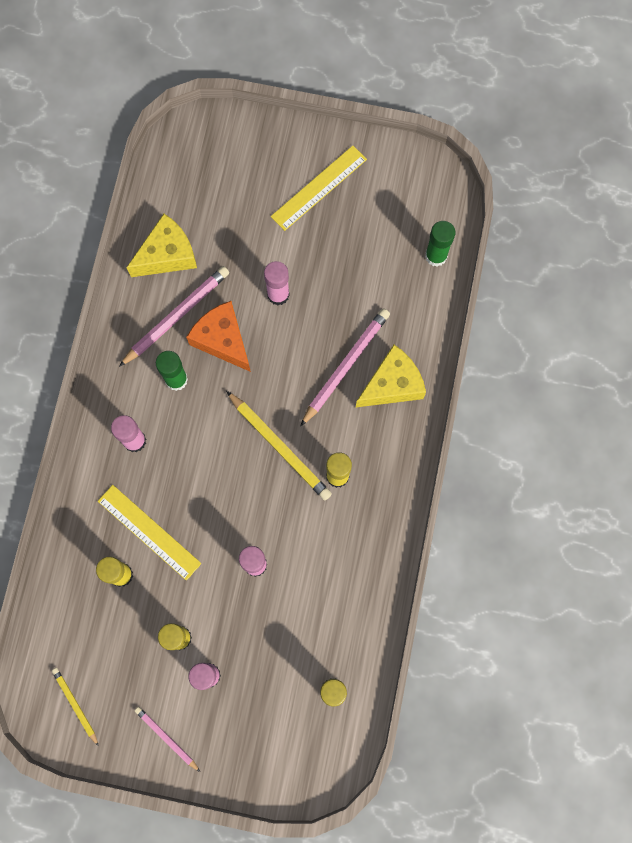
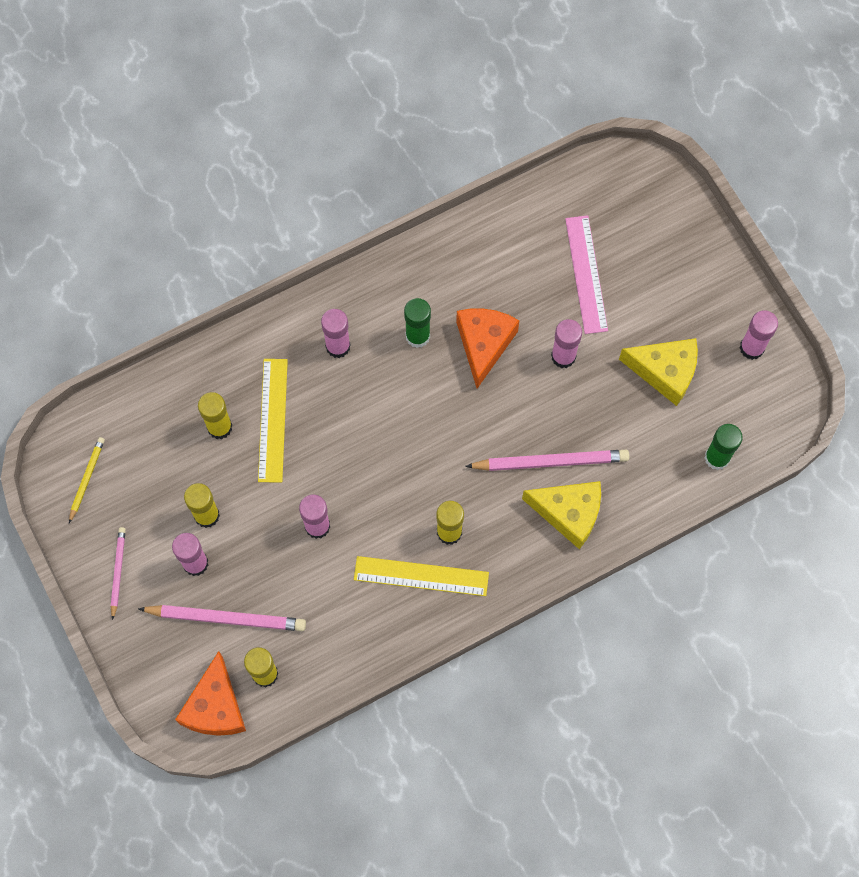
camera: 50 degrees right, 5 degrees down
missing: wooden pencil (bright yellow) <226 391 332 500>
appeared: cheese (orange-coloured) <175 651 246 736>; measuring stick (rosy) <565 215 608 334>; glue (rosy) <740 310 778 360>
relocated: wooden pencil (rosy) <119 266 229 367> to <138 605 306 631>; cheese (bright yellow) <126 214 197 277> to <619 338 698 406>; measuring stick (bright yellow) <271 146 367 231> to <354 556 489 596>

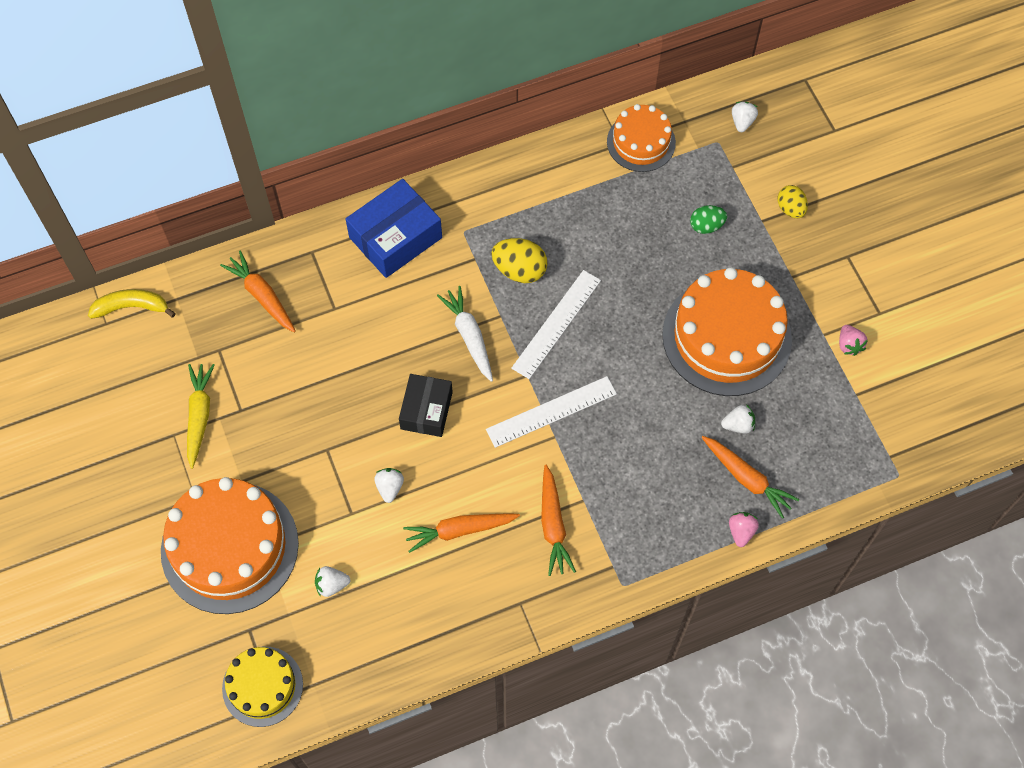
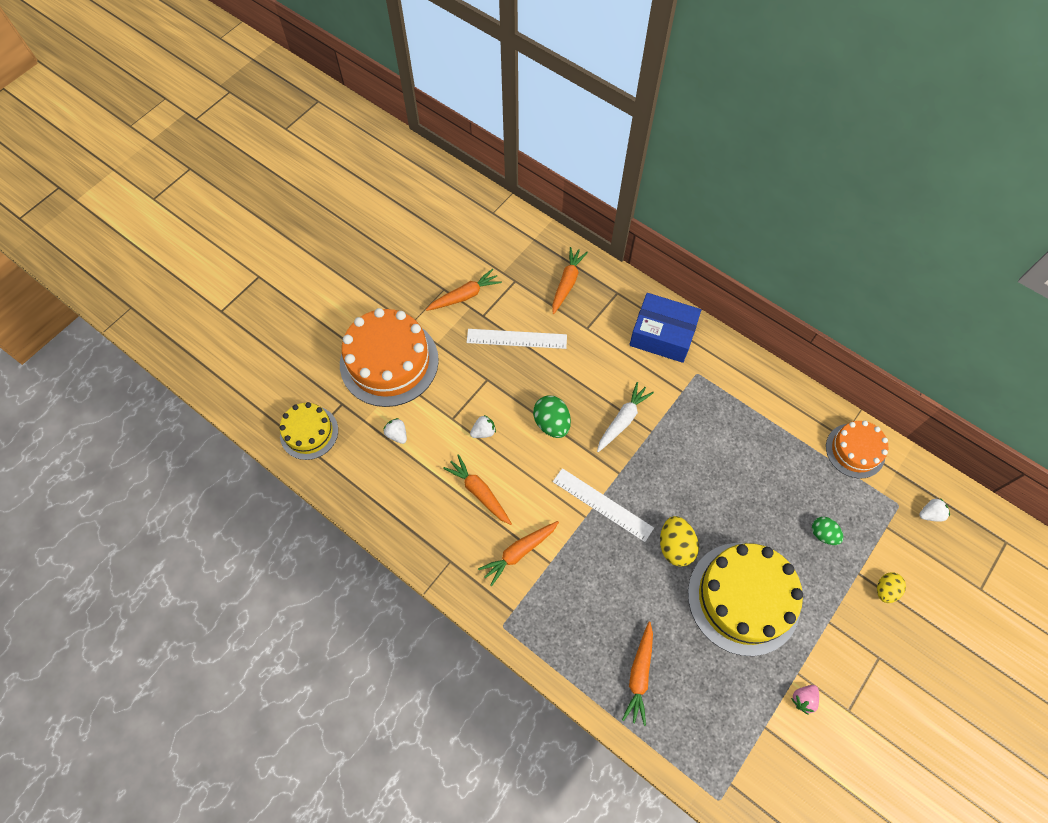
camera: 60 degrees right, 0 degrees up
missing: banana (bright yellow) <88 289 176 319>; toy strawberry (white) <721 404 755 433>; toy strawberry (rosy) <729 512 759 547>
relocated: egg shape (bright yellow) <491 238 547 283> to <660 516 699 567>; measuring stick (white) <511 270 601 379> to <466 329 567 349>
exchanged: parcel (jet-black) <399 374 453 437> to egg shape (leaf-green) <533 395 571 438>
colour: carrot (bright yellow) <187 364 215 469> to carrot (orange-coloured) <426 269 502 311>; cake (orange-coloured) <662 267 792 396> to cake (bright yellow) <688 543 803 656>

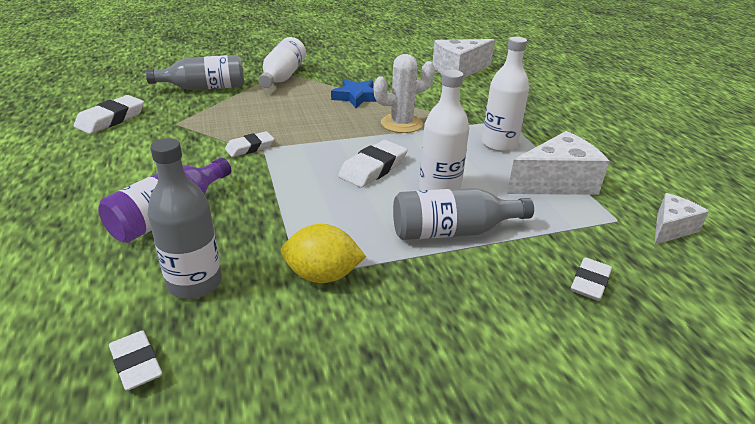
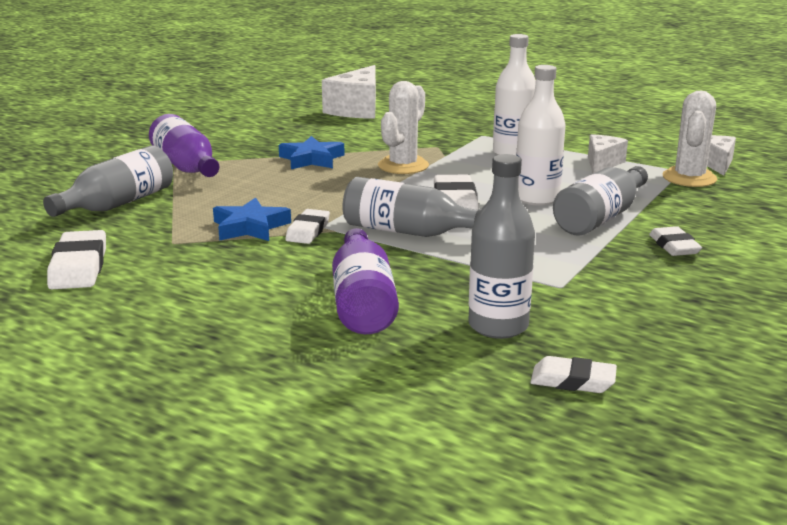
camera: 40 degrees left, 10 degrees down
missing: toy lemon (bright yellow) <281 224 366 283>
appeared: five-pointed star (blue) <213 198 291 241>; drink bottle (gray) <343 177 481 237>; prickly plant (white) <662 91 717 187>
relocated: gum eraser (white) <571 257 612 301> to <649 226 702 256>
colour: drink bottle (white) <258 37 306 88> to drink bottle (violet) <149 114 219 177>
size: cheese (white) <507 131 609 195> = <588 134 628 174> x0.59

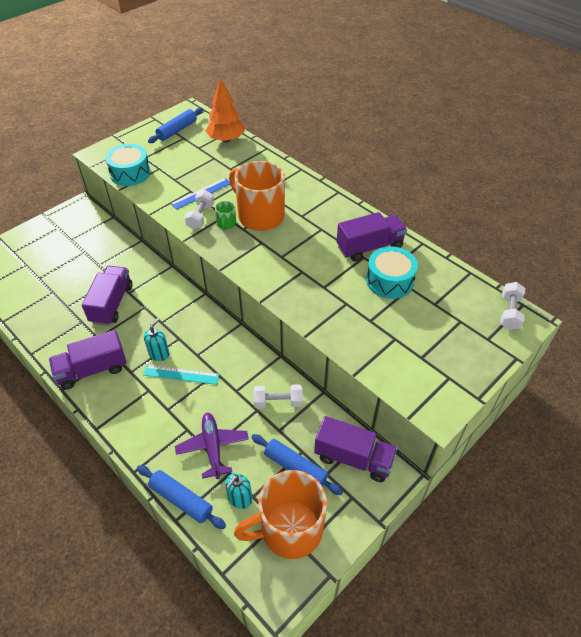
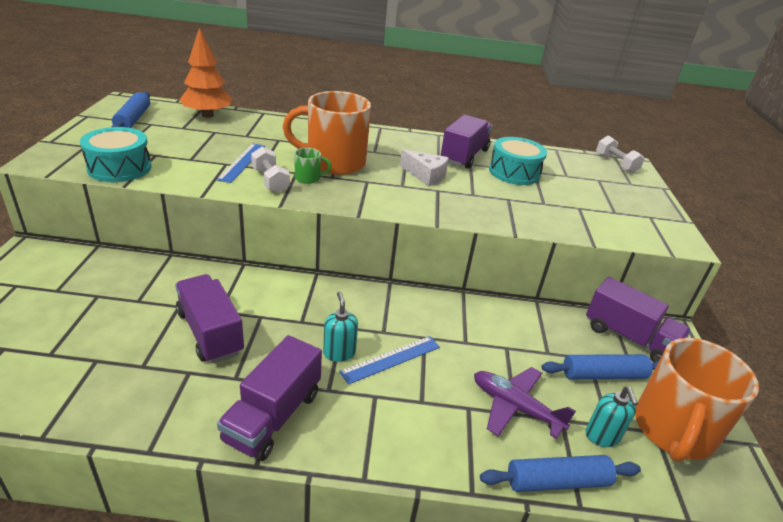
camera: 45 degrees left, 15 degrees down
missing: free weight (white) <254 384 303 409>
appeared: cheese (white) <400 149 449 186>
colour: measuring stick (teal) <143 365 220 385> to measuring stick (blue) <339 336 440 385>
spun: coffee mug (leaf-green) <215 201 236 230> = <294 148 332 184> 60 degrees counterclockwise; truck (violet) <314 416 398 482> = <586 277 691 363> 60 degrees clockwise

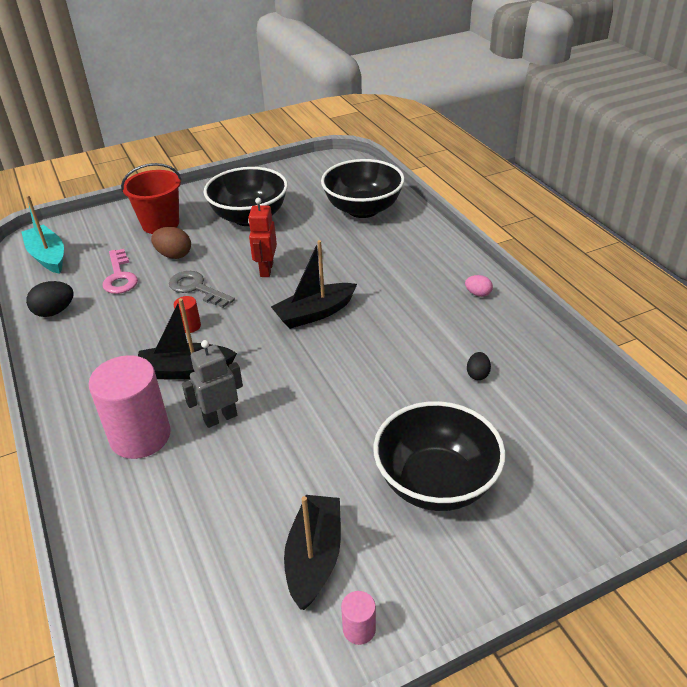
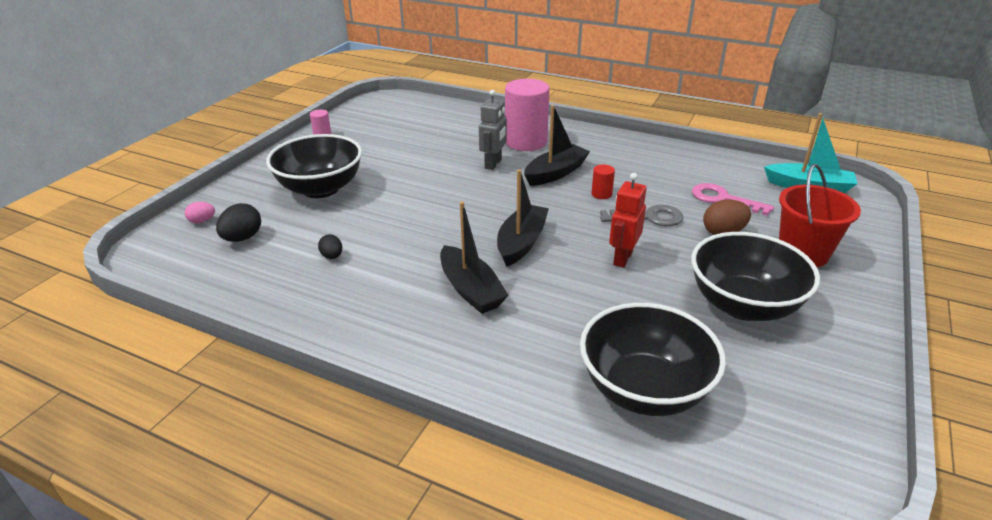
camera: 140 degrees right, 5 degrees down
relocated: egg shape (jet-black) <26 281 74 317> to <216 203 261 242>; toy boat (jet-black) <284 495 341 610> to <440 201 509 314>; egg shape (rosy) <465 275 493 297> to <185 202 215 223>
spun: robot (scarlet) <248 198 277 277> = <609 173 646 268> 120 degrees counterclockwise

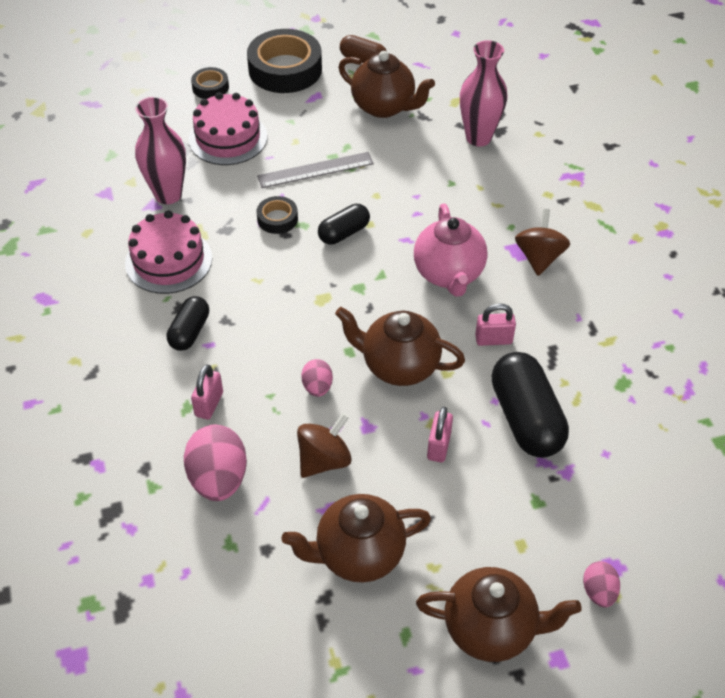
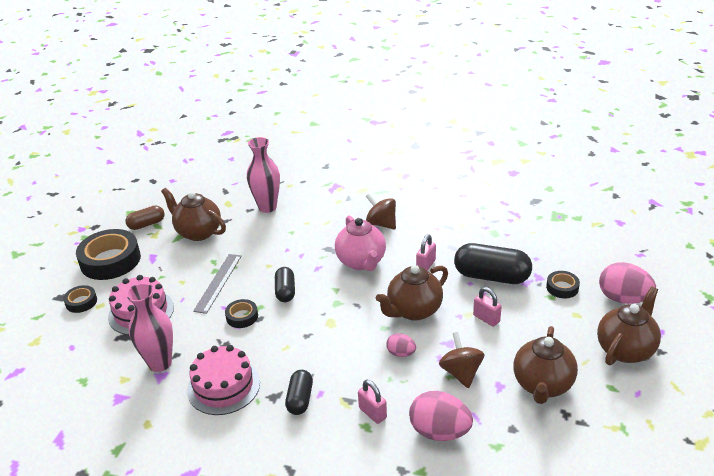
camera: 55 degrees left, 15 degrees down
appeared: tape (jet-black) <546 271 580 298>
spun: pill (jet-black) <167 296 209 351> = <285 370 313 415> 45 degrees clockwise; china teapot (dark brown) <338 51 435 118> = <161 188 226 241> 120 degrees counterclockwise; china teapot (rosy) <414 203 488 297> = <335 215 386 271> 45 degrees clockwise
size: egg shape (rosy) <583 561 620 607> = <599 262 656 304> x1.85

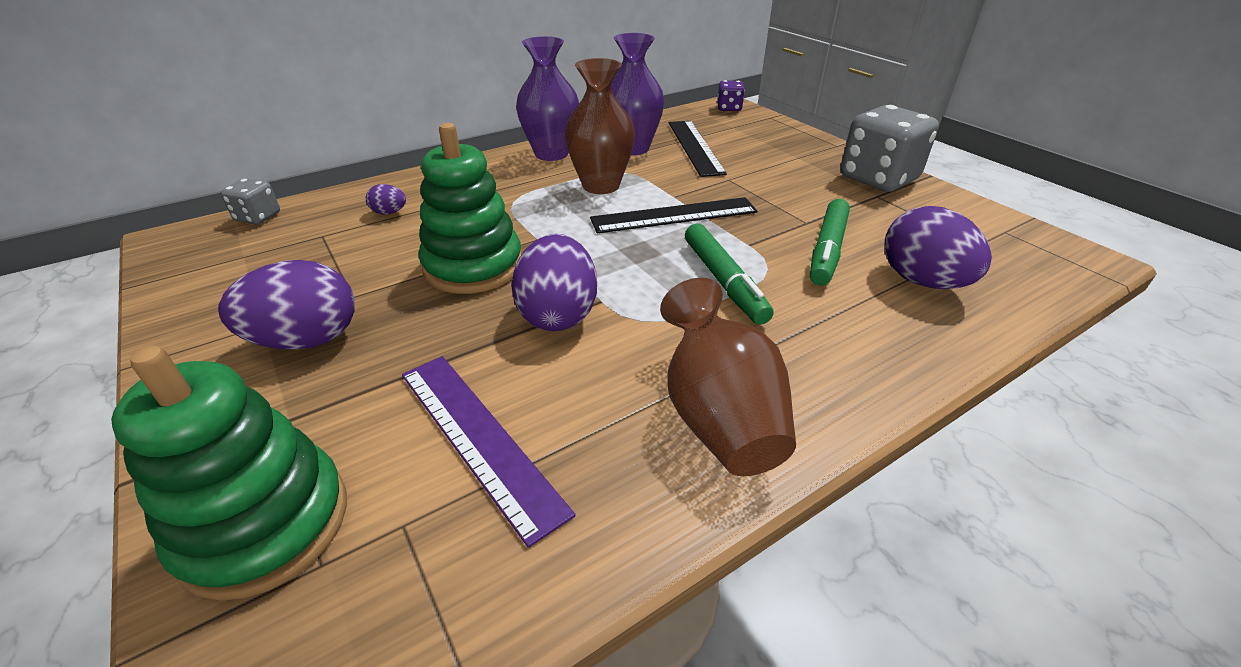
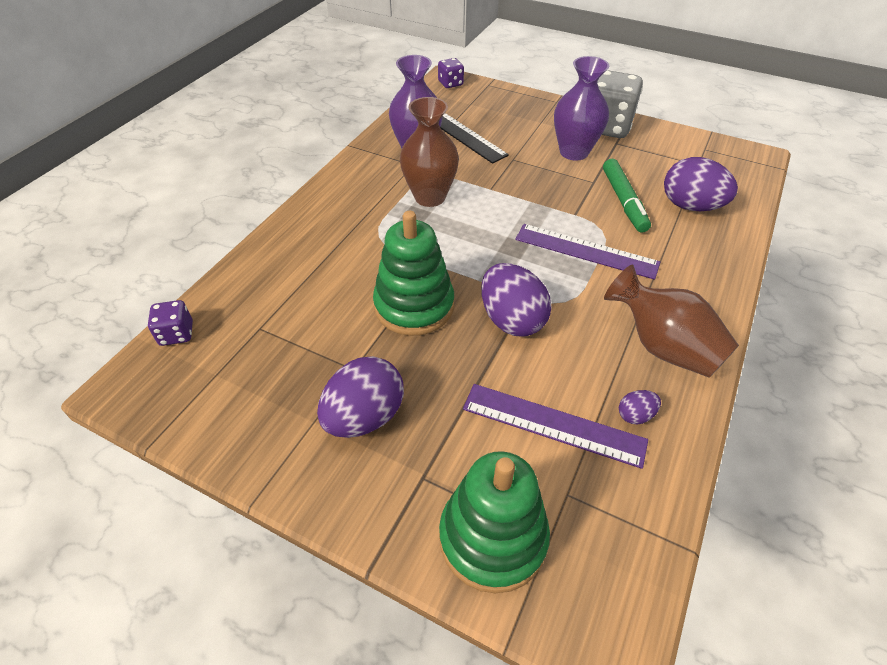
camera: 30 degrees left, 10 degrees up
missing: measuring stick (jet-black) <590 197 758 233>
relocated: egg shape (violet) <366 184 406 214> to <619 390 661 424>; flower vase (violet) <516 36 579 161> to <554 56 609 161>
exchanged: marker (leaf-green) <685 224 774 325> to measuring stick (violet) <515 224 660 280>
colour: dice (gray) <221 178 280 225> to dice (violet) <148 300 193 346>

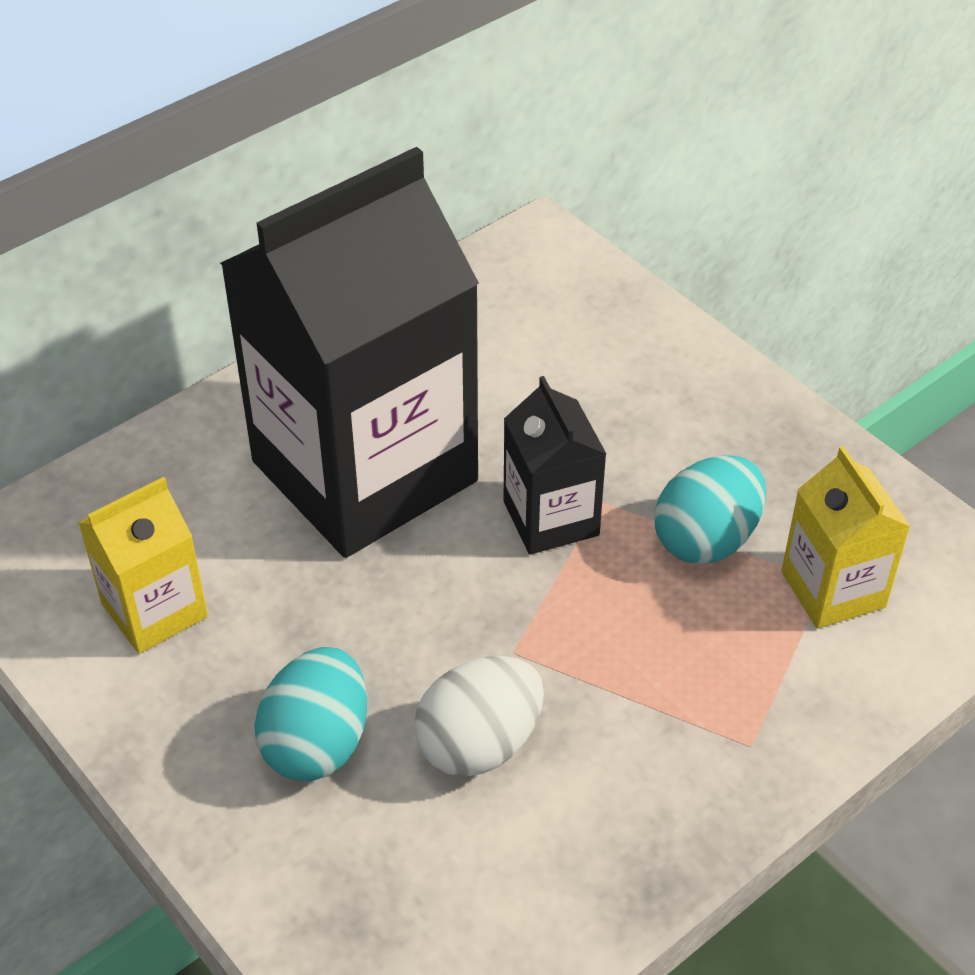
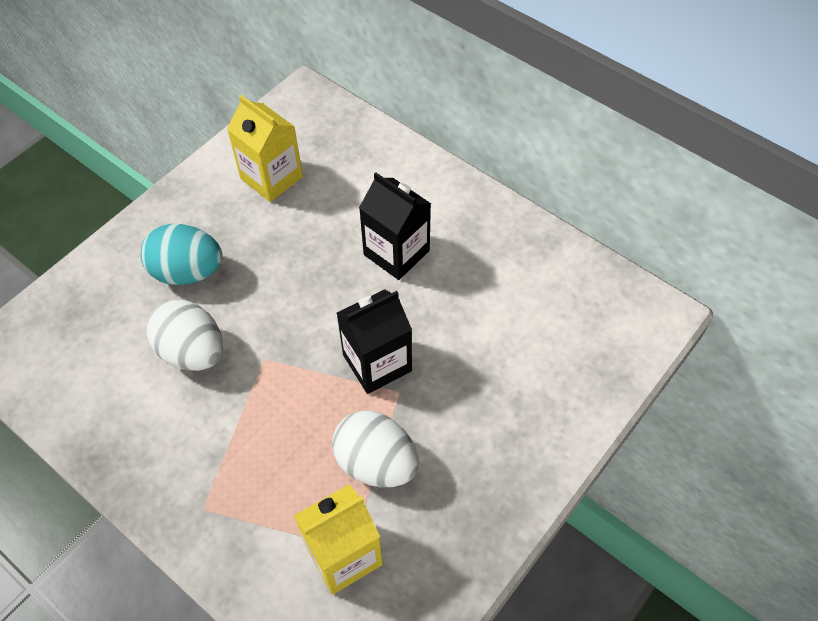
camera: 80 degrees right, 10 degrees up
colour: egg shape (teal) <654 455 766 564> to egg shape (white) <332 411 419 487>
size: milk carton (jet-black) <220 147 479 558> = <359 172 431 280> x0.45

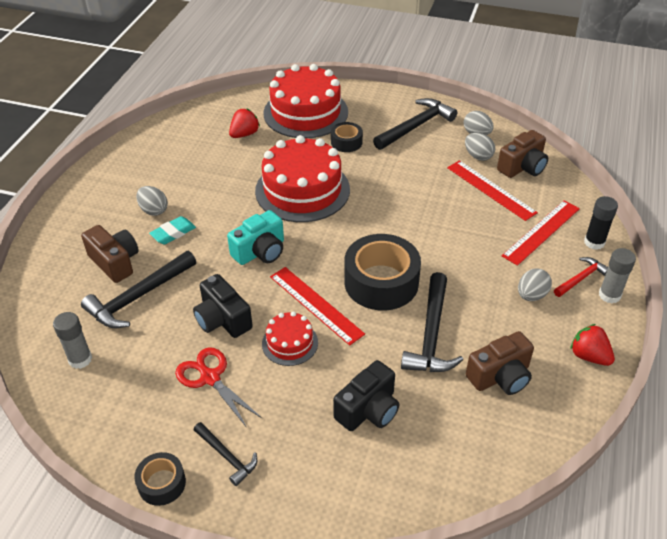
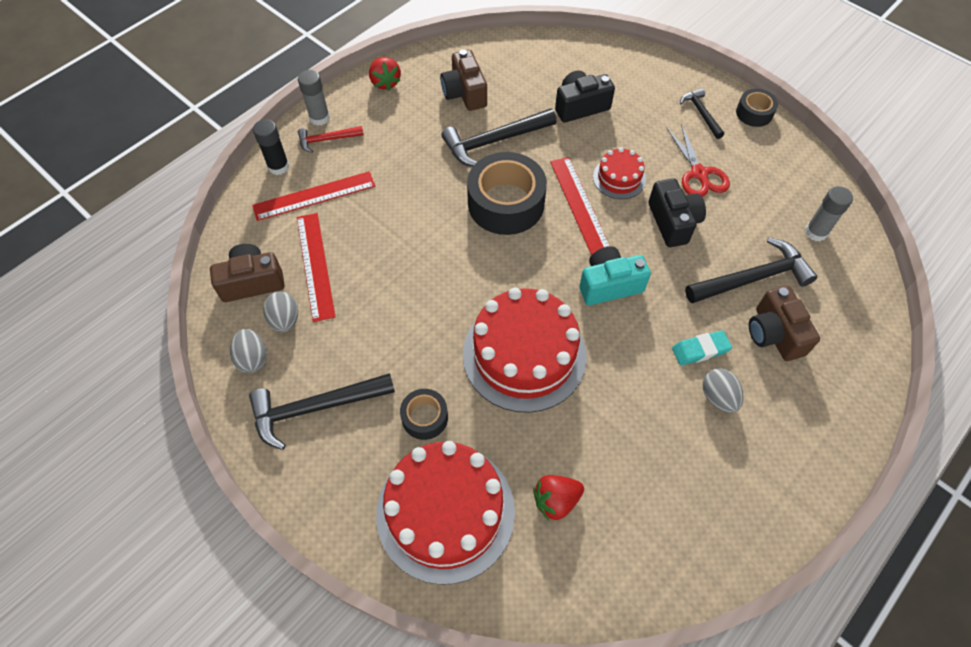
camera: 155 degrees left, 15 degrees up
missing: egg shape (gray) <518 269 552 301>
spun: claw hammer (jet-black) <401 272 463 372> = <441 108 557 167> 150 degrees counterclockwise; compact camera (dark brown) <466 331 534 395> = <440 49 487 111> 105 degrees counterclockwise

